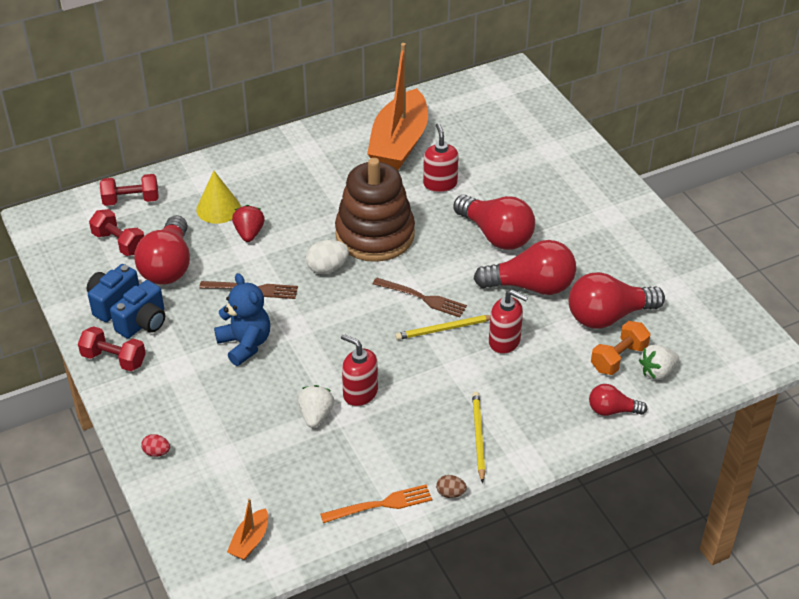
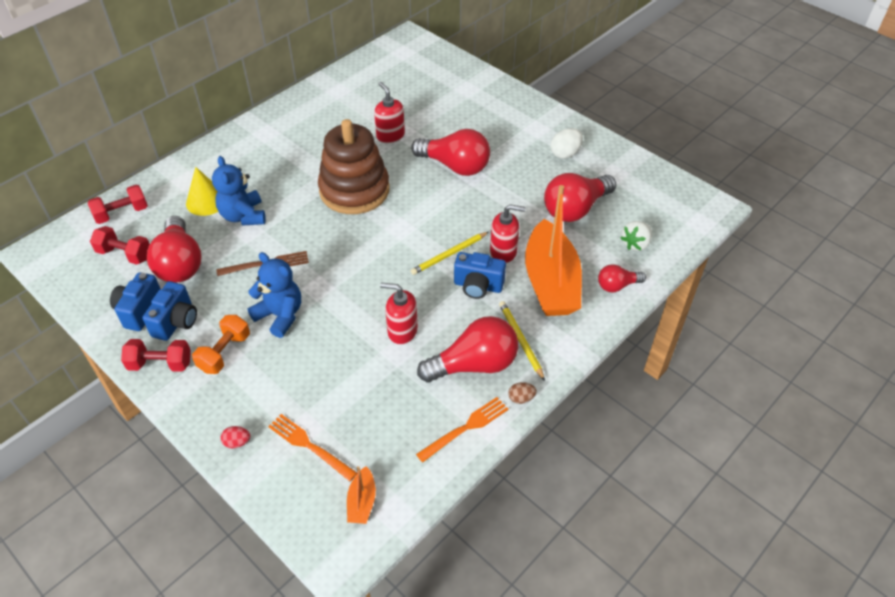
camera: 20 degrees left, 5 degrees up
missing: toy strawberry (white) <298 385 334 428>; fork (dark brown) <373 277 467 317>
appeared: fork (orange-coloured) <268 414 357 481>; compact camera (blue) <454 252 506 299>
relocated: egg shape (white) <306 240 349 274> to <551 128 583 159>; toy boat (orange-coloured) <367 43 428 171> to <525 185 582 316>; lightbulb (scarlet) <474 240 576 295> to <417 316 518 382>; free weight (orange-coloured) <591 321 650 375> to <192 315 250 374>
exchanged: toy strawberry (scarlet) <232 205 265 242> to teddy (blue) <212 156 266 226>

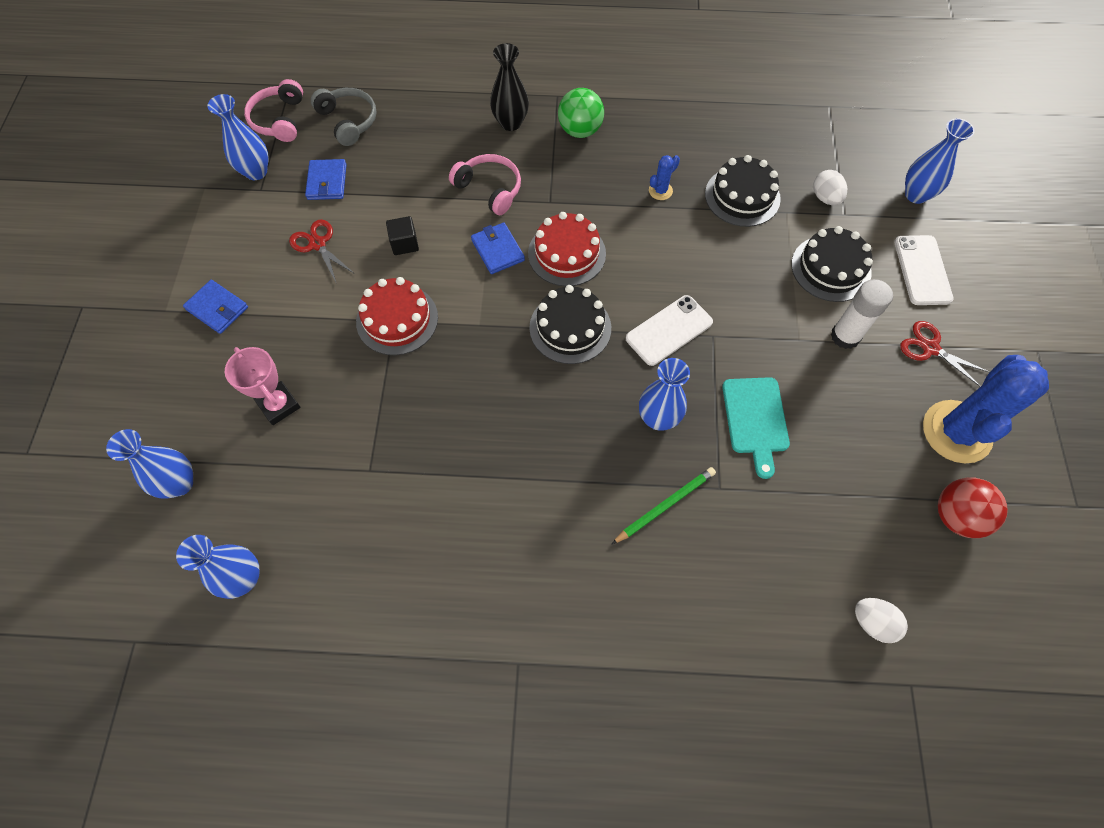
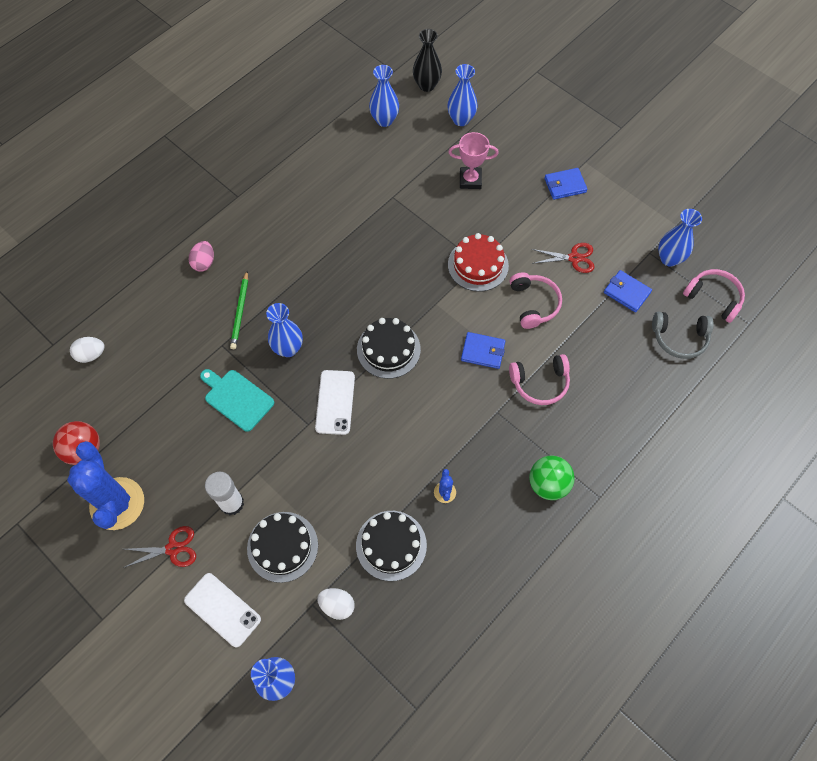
camera: 130 degrees right, 0 degrees up
missing: cake (scarlet) <528 212 606 286>
appeared: egg shape (rosy) <189 241 214 272>
relocated: flower vase (jet-black) <490 43 529 131> to <413 29 442 92>
exchanged: cube (jet-black) <386 216 419 255> to headphones (rosy) <510 272 562 329>

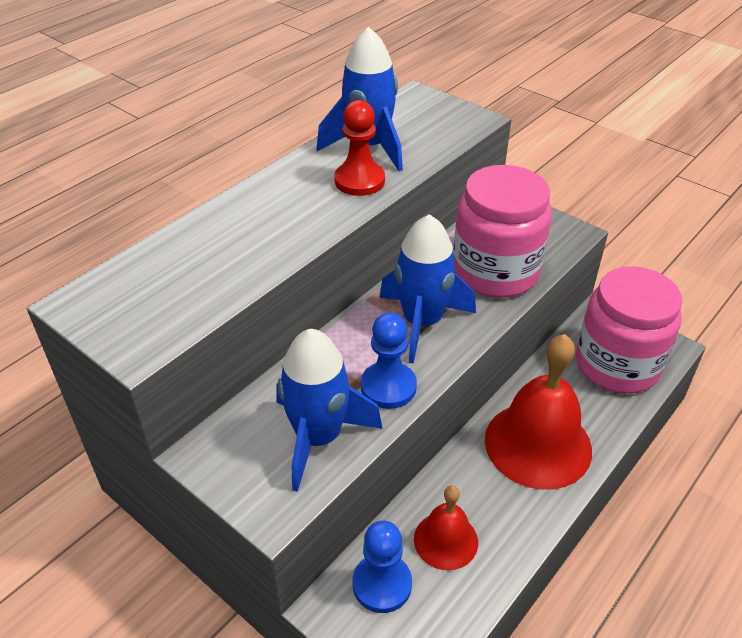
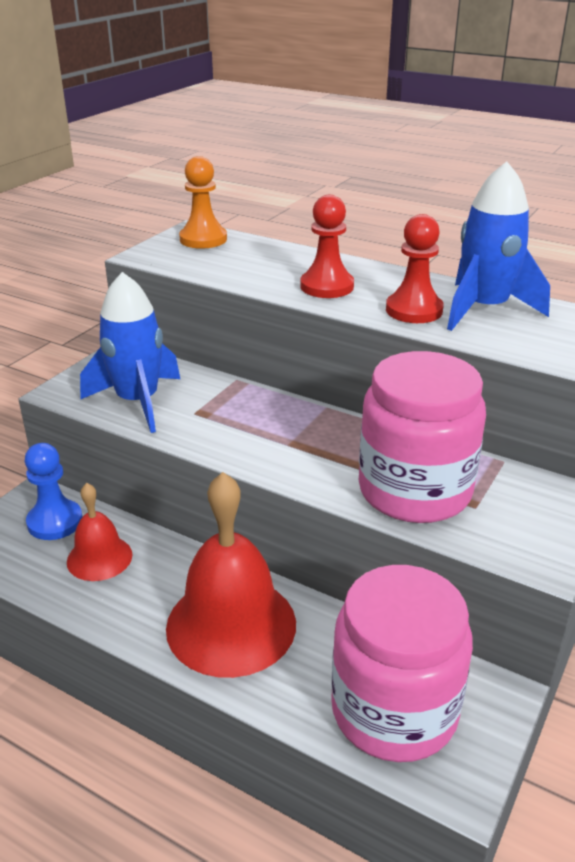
camera: 80 degrees right, 10 degrees down
missing: pawn (blue) <361 313 417 409>; toy rocket (blue) <379 214 476 364>
appeared: pawn (orange-coloured) <179 156 227 249>; pawn (scarlet) <301 195 354 298>

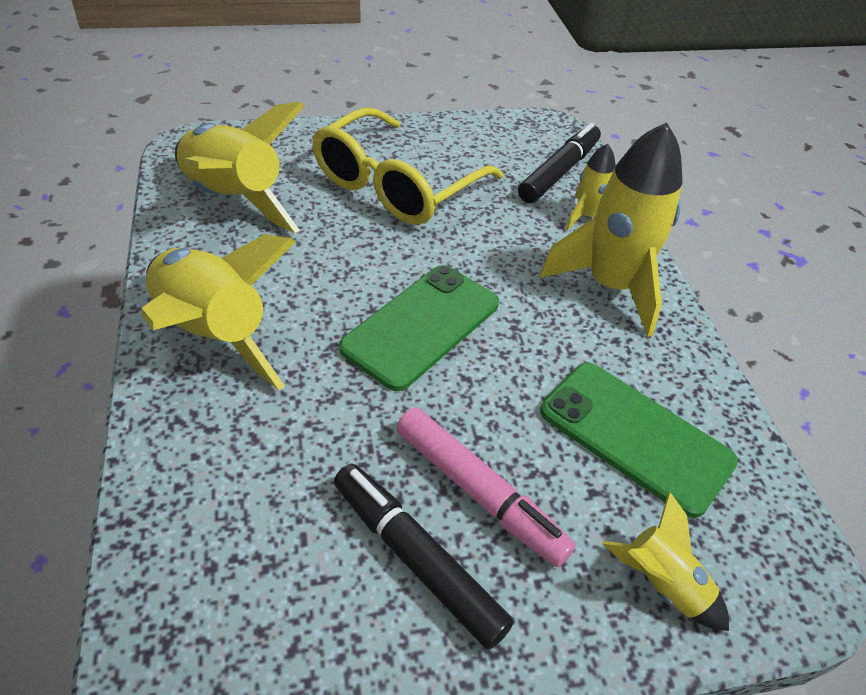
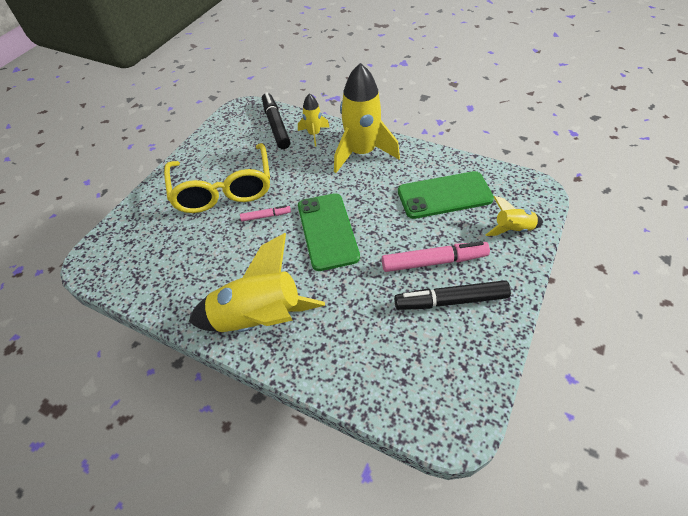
camera: 45 degrees left, 5 degrees up
missing: toy rocket (bright yellow) <175 102 305 233>
appeared: marker (rosy) <240 205 291 222>

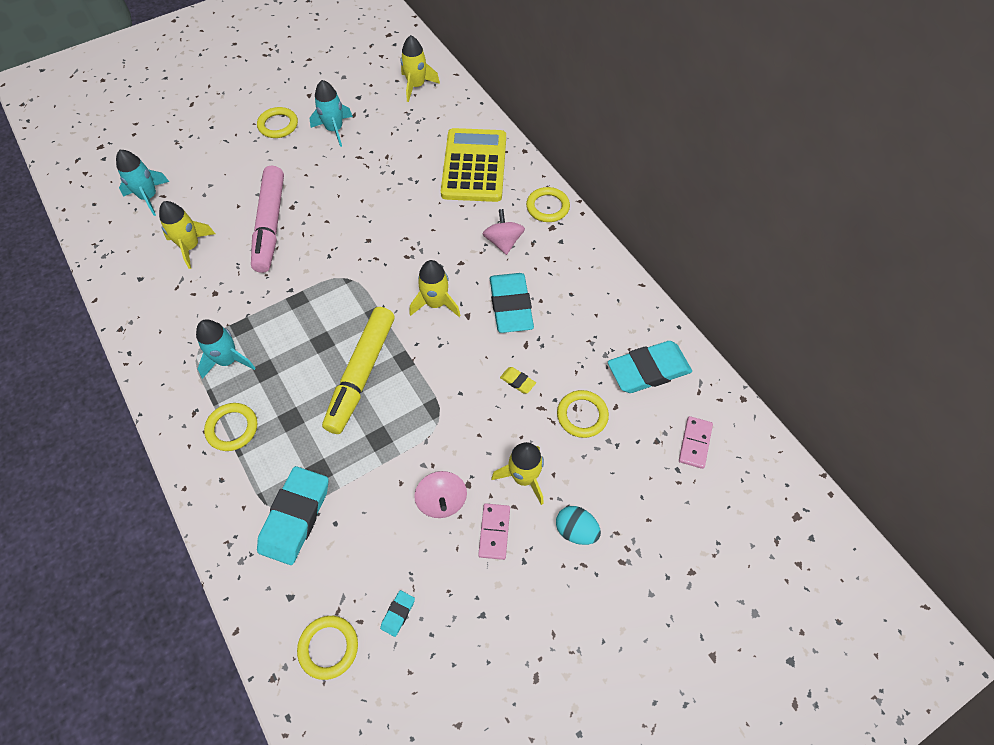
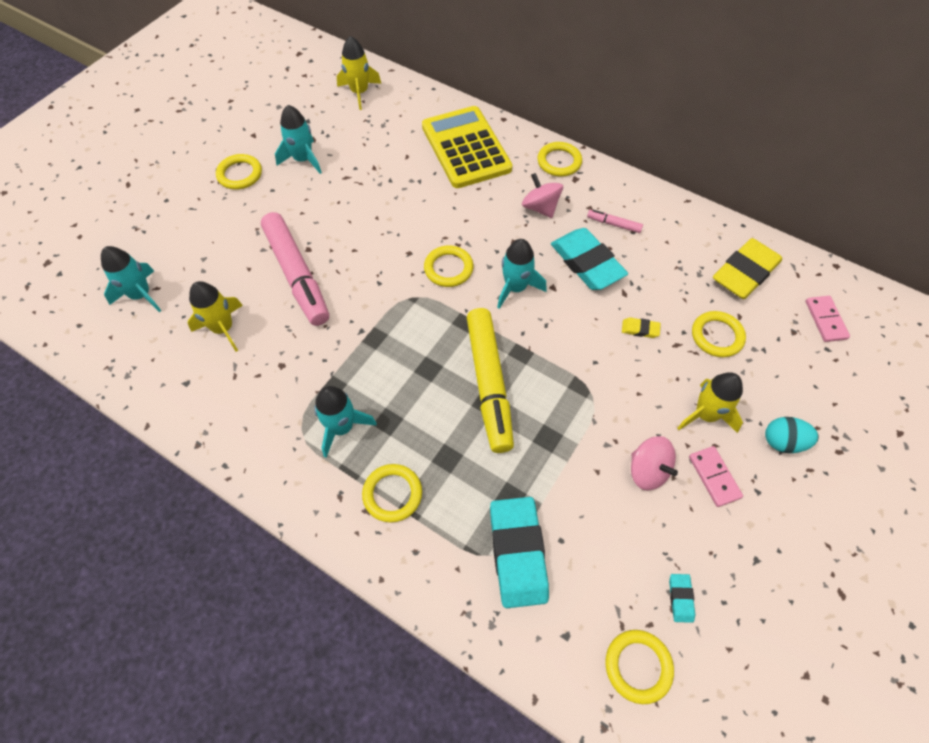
camera: 25 degrees left, 0 degrees up
appeared: hoop (bright yellow) <424 245 473 287>; marker (rosy) <587 210 643 233>
colour: toy rocket (bright yellow) <410 260 461 317> to toy rocket (teal) <497 239 547 309>; gum eraser (teal) <608 341 692 393> to gum eraser (bright yellow) <713 238 782 299>

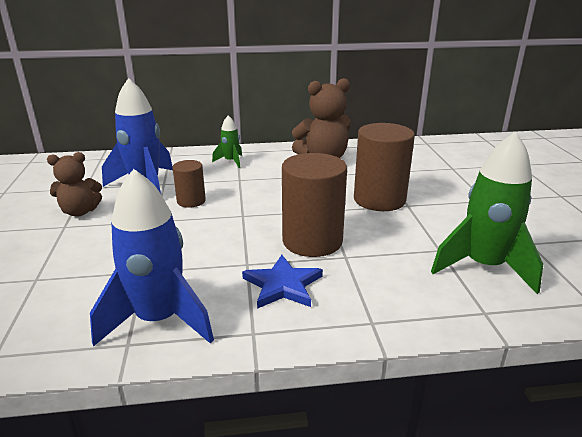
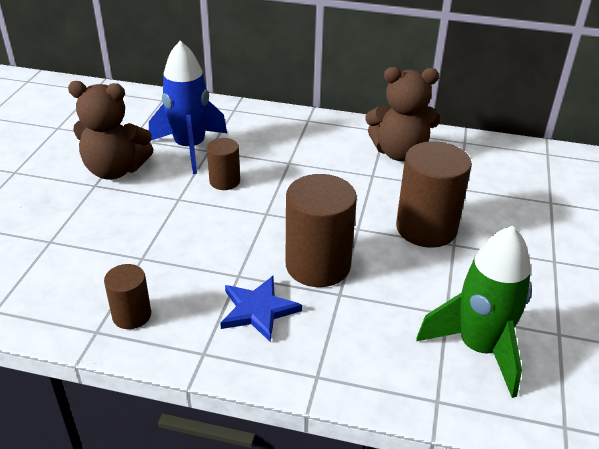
camera: 20 degrees right, 10 degrees up
missing: toy rocket (leaf-green) <212 115 242 168>
exchanged: toy rocket (blue) <90 169 214 347> to cylinder (dark brown) <104 264 151 329>
size: teddy (dark brown) <47 152 102 216> = <68 81 154 179> x1.54

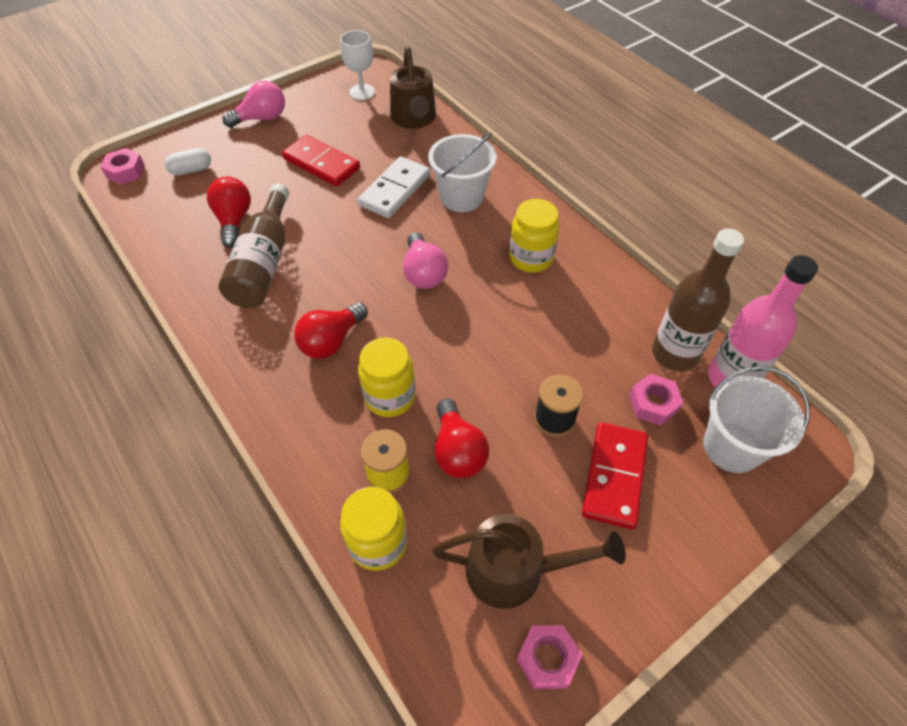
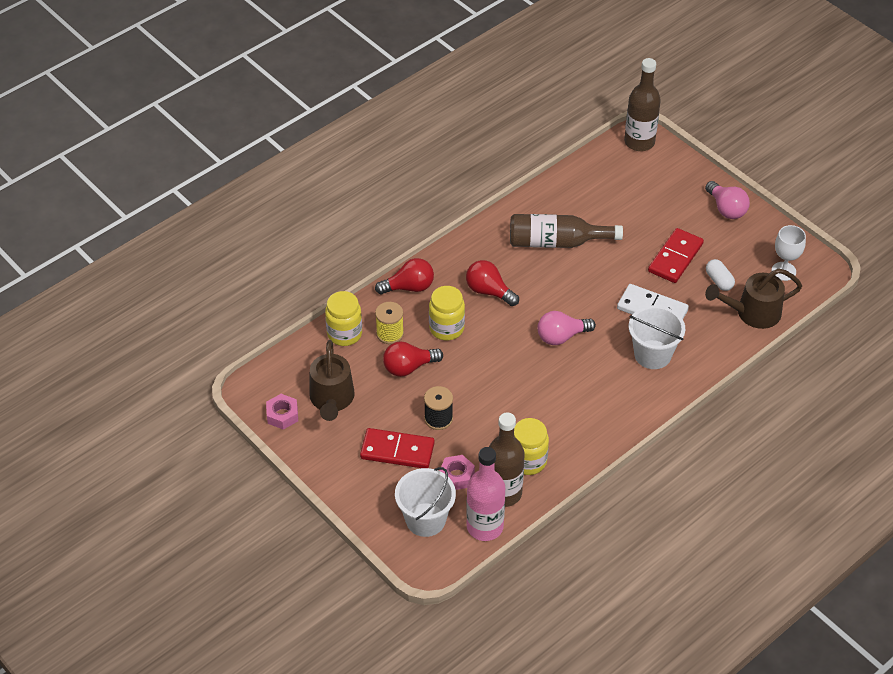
camera: 85 degrees right, 5 degrees down
relocated: pill (white) <165 148 211 176> to <706 259 735 291>; lightbulb (scarlet) <207 177 251 248> to <375 258 434 294>; jam jar (bright yellow) <509 199 559 273> to <514 418 549 475>
exchanged: hex nut (rosy) <100 148 145 185> to drink bottle (dark brown) <624 58 661 151>

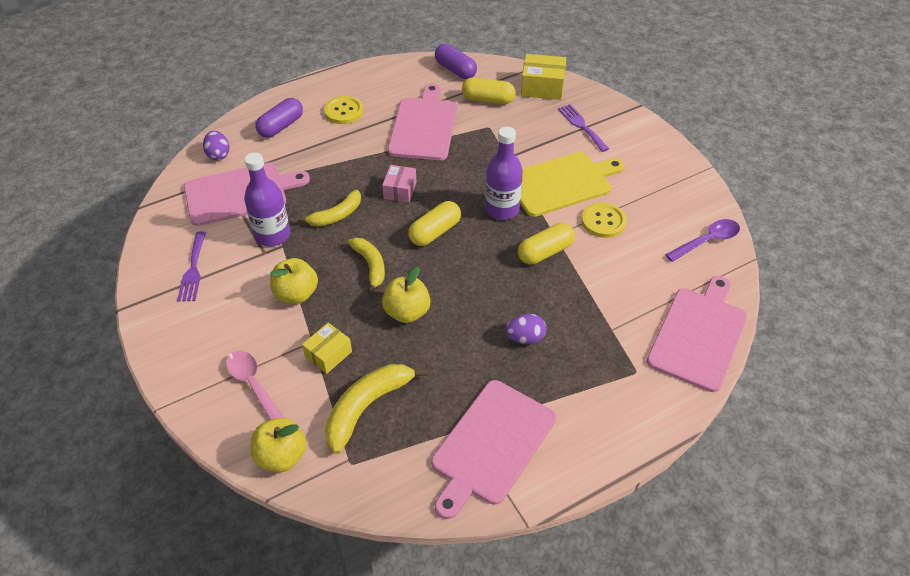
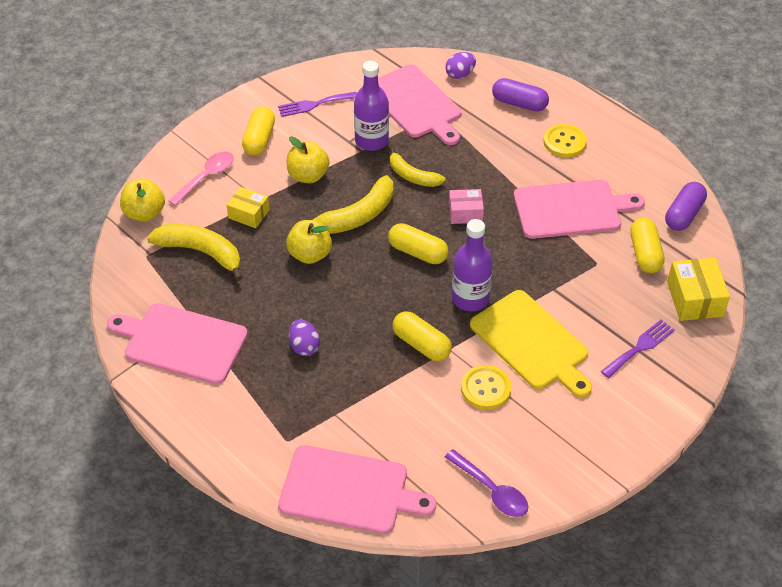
camera: 75 degrees right, 0 degrees up
appeared: pill (bright yellow) <242 107 275 155>
size: banana (bright yellow) <348 238 385 294> = <300 175 393 234> x1.51

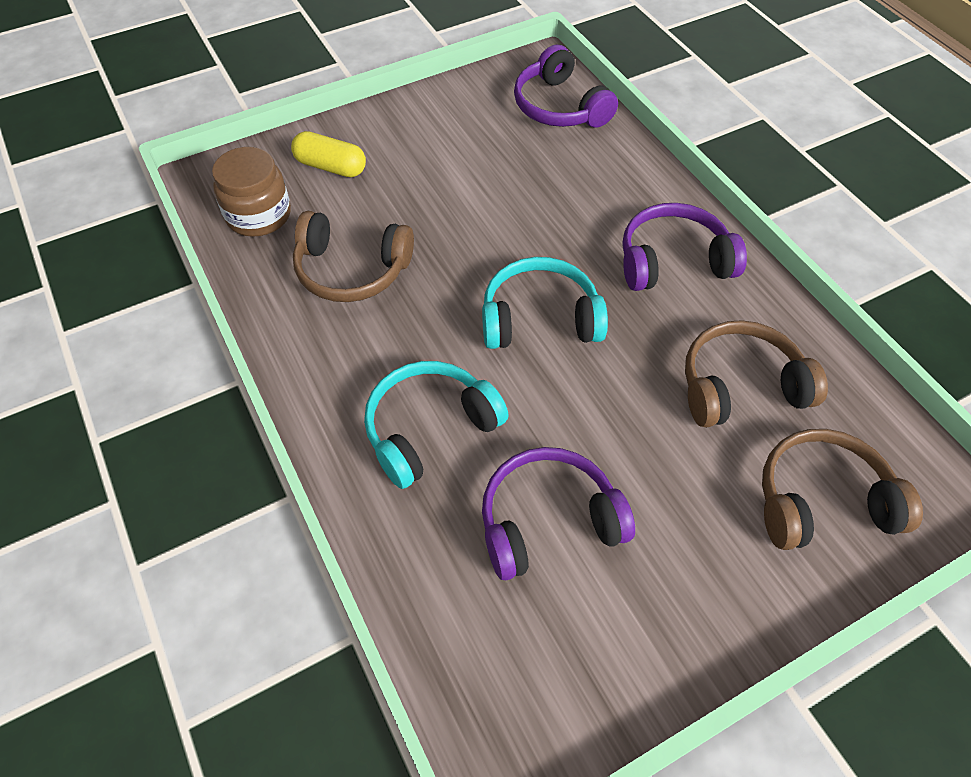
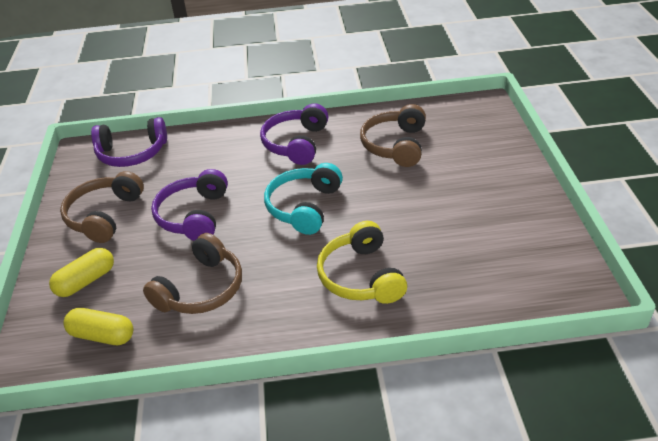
camera: 65 degrees left, 15 degrees down
relocated: headphones (violet) <482 447 635 580> to <151 169 228 241>; headphones (dark brown) <762 429 923 550> to <60 171 144 243>
exchanged: jam jar (dark brown) <212 147 291 237> to pill (bright yellow) <63 308 133 345>
colour: headphones (teal) <364 361 509 489> to headphones (bright yellow) <317 221 407 304>

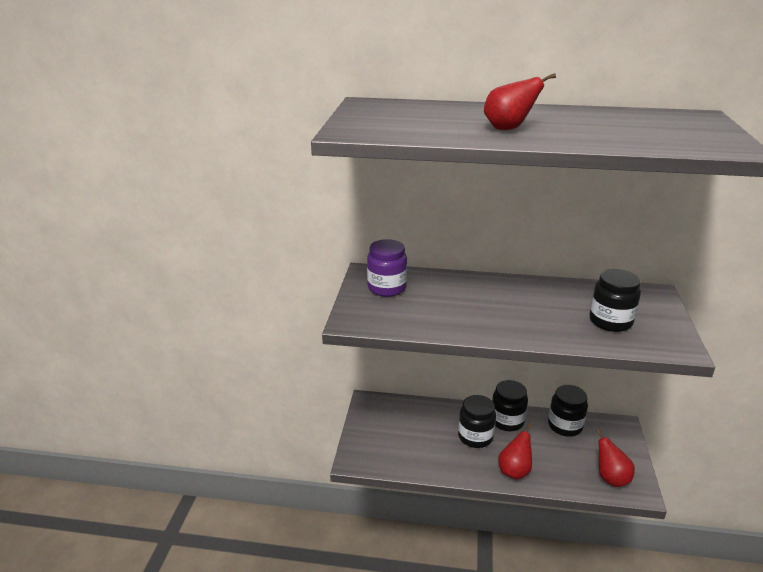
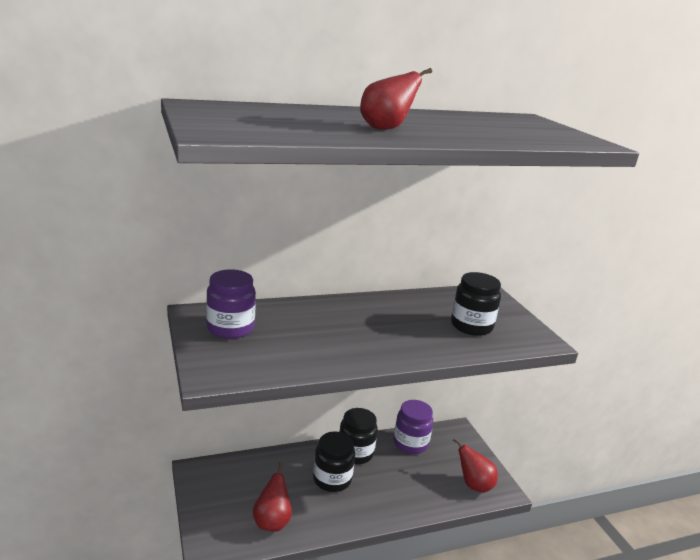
camera: 30 degrees left, 5 degrees down
relocated: toy pear (scarlet) <498 423 532 480> to <253 462 292 532>
colour: jam jar (jet-black) <548 385 588 437> to jam jar (violet) <394 400 433 454>

